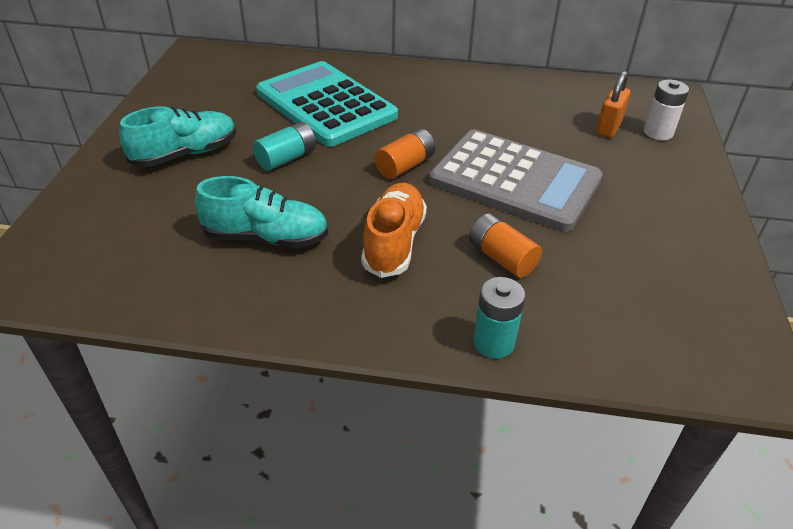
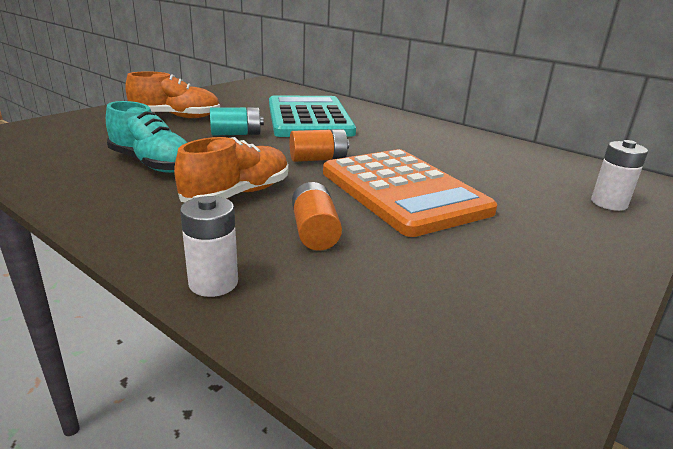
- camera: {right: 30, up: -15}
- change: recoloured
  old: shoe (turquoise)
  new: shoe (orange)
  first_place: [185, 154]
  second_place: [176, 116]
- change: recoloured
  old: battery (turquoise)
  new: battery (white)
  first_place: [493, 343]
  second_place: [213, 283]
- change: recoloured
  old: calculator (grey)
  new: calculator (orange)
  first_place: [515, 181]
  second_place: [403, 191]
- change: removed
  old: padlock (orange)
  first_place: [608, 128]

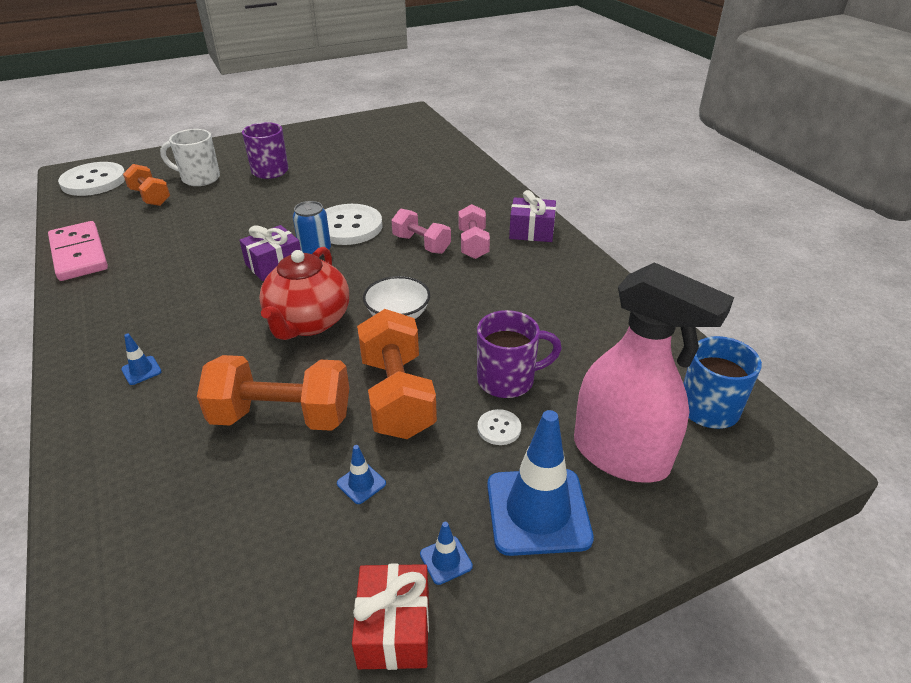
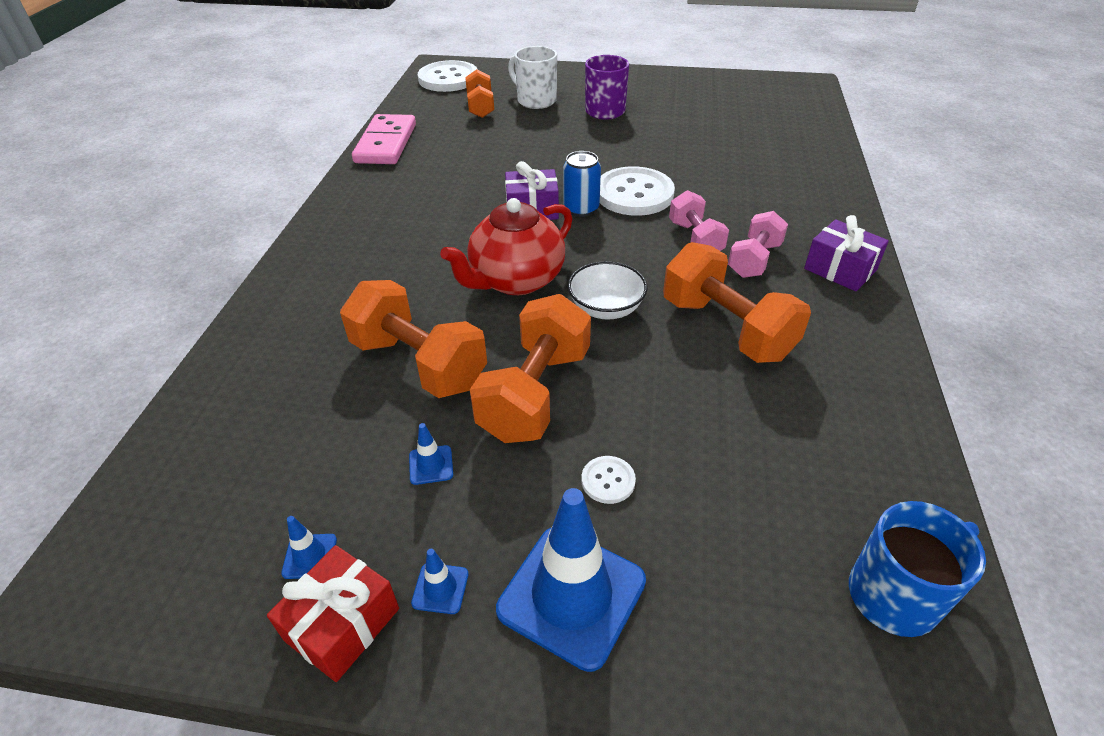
- camera: {right: 35, up: 5}
- change: moved
  old: traffic cone (blue)
  first_place: [141, 370]
  second_place: [310, 556]
- change: added
  new: dumbbell (orange)
  second_place: [726, 328]
- change: removed
  old: mug (purple)
  first_place: [508, 380]
- change: removed
  old: spray bottle (pink)
  first_place: [621, 455]

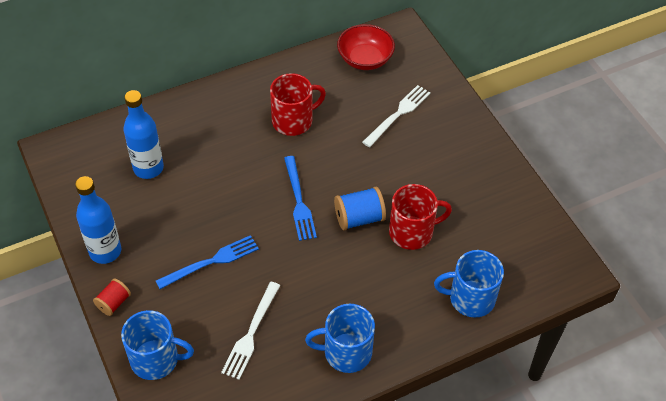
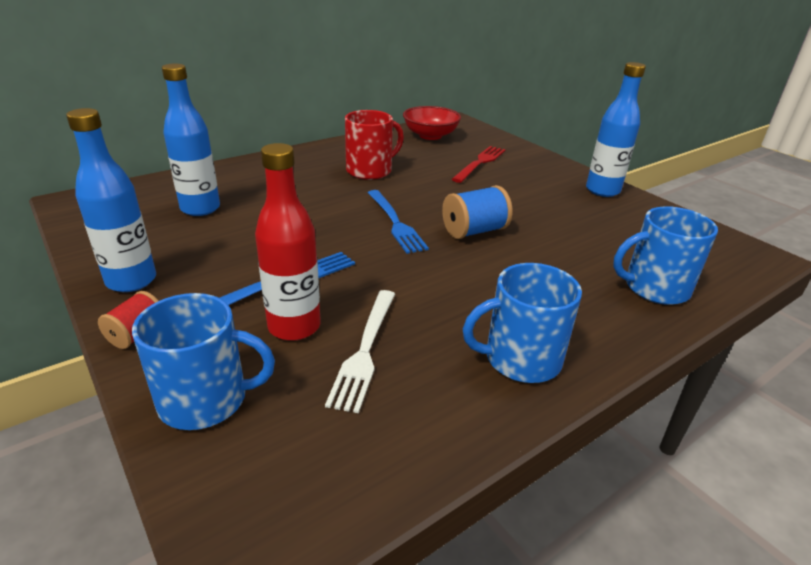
- camera: {right: -10, up: -20}
- change: added
  new: bottle (red)
  second_place: [294, 326]
- change: recoloured
  old: fork (white)
  new: fork (red)
  first_place: [398, 114]
  second_place: [480, 163]
- change: added
  new: bottle (blue)
  second_place: [602, 190]
- change: removed
  old: mug (red)
  first_place: [412, 232]

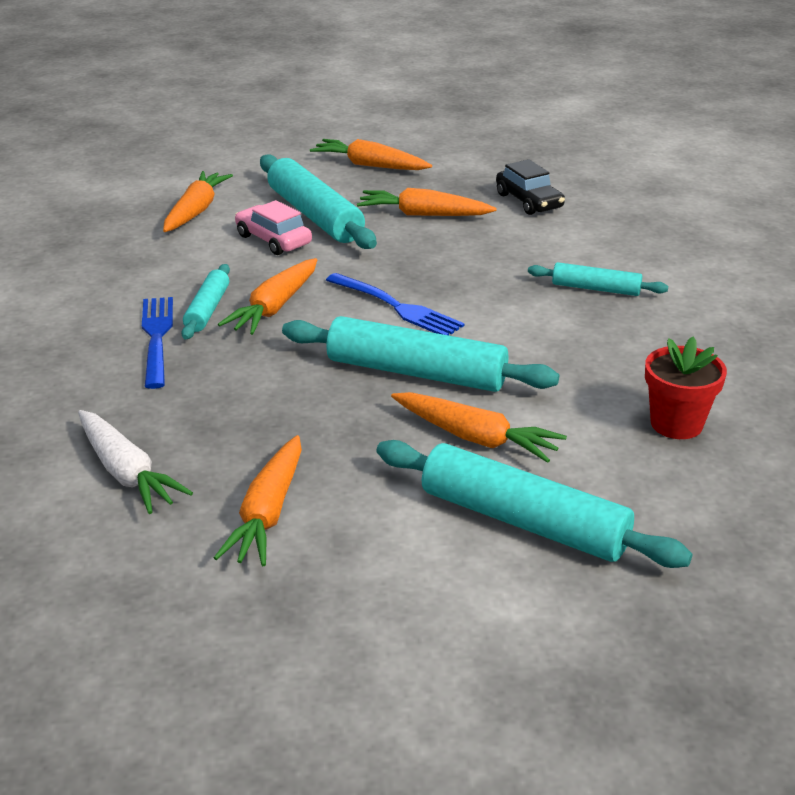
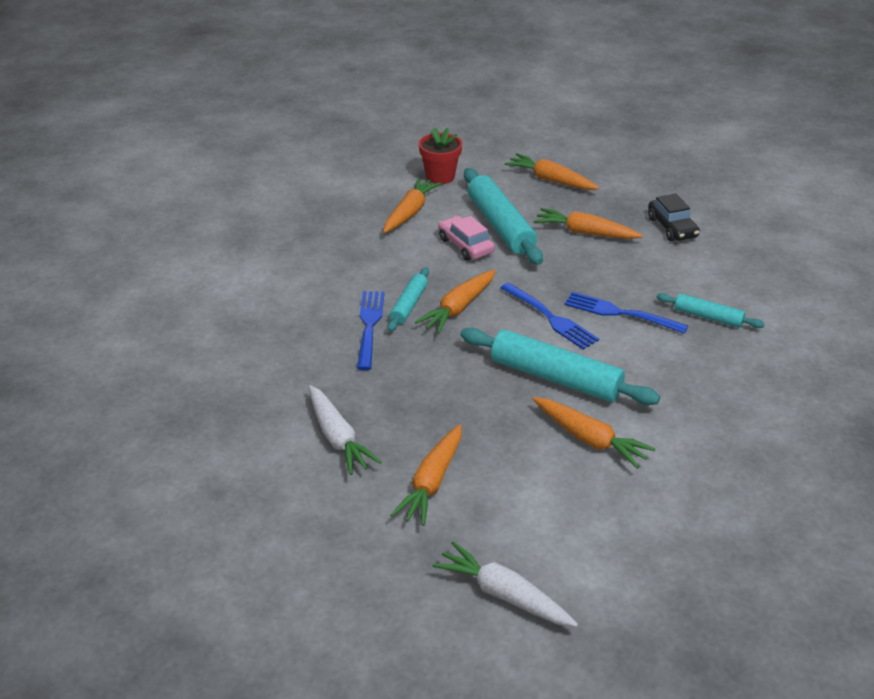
- camera: {right: 10, up: 5}
- change: moved
  old: flower pot (red)
  first_place: [676, 424]
  second_place: [440, 177]
- change: added
  new: carrot (white)
  second_place: [503, 595]
- change: added
  new: fork (blue)
  second_place: [621, 313]
- change: removed
  old: rolling pin (turquoise)
  first_place: [523, 521]

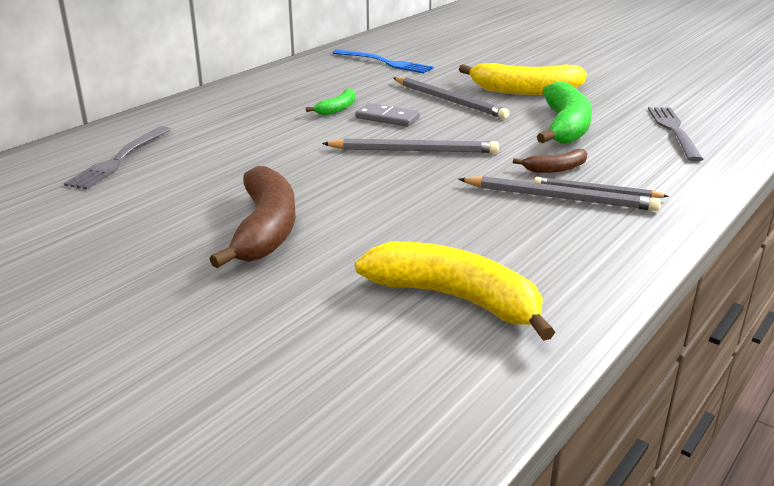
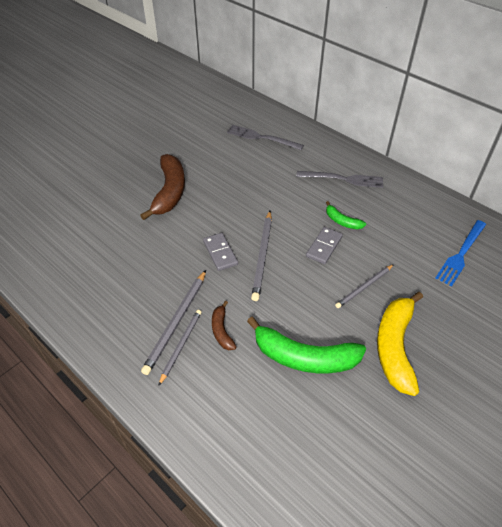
- camera: {right: 95, up: 20}
- change: turned
  old: banana (brown)
  first_place: [265, 229]
  second_place: [169, 192]
  degrees: -90
- change: added
  new: domino (grey)
  second_place: [220, 253]
- change: moved
  old: fork (grey)
  first_place: [674, 131]
  second_place: [343, 179]
- change: resized
  old: pencil (grey)
  first_place: [449, 100]
  second_place: [364, 287]
  factor: 0.67
- change: removed
  old: banana (yellow)
  first_place: [456, 299]

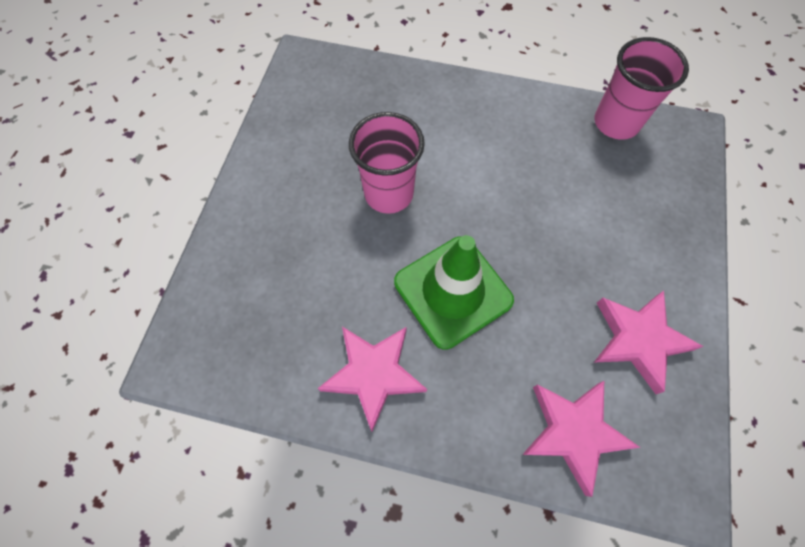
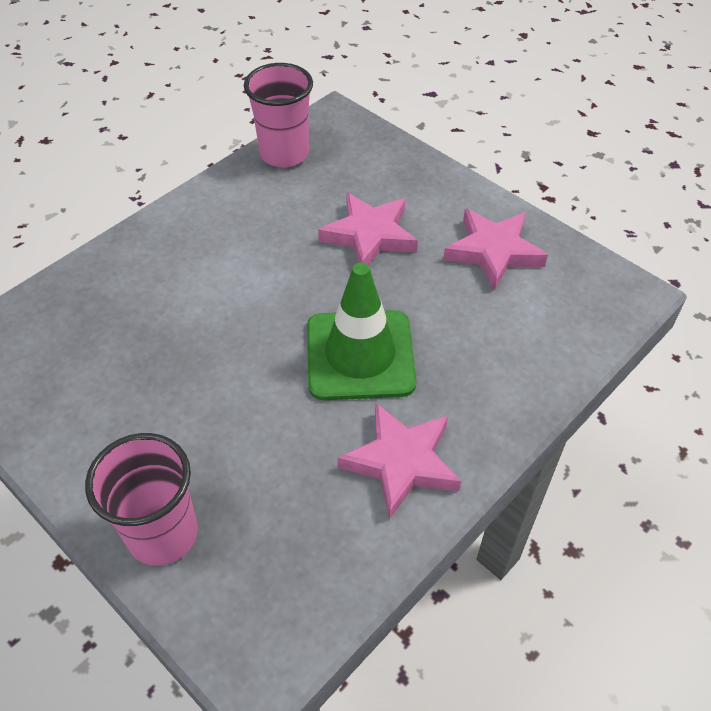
- camera: {right: -60, up: -15}
- change: moved
  old: cup (pink)
  first_place: [389, 193]
  second_place: [163, 534]
- change: moved
  old: star (pink)
  first_place: [573, 432]
  second_place: [369, 235]

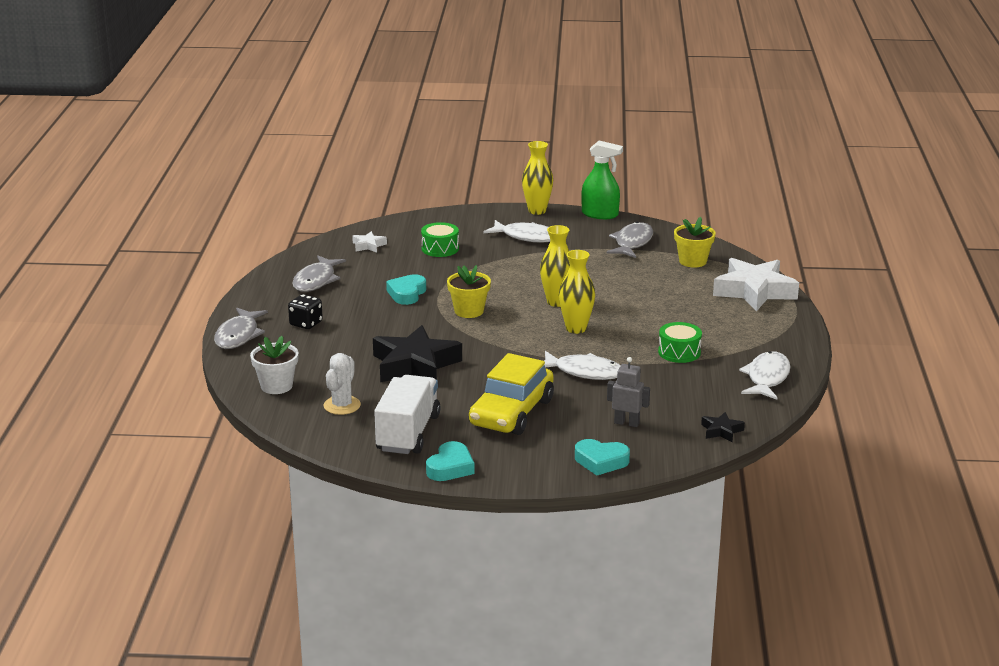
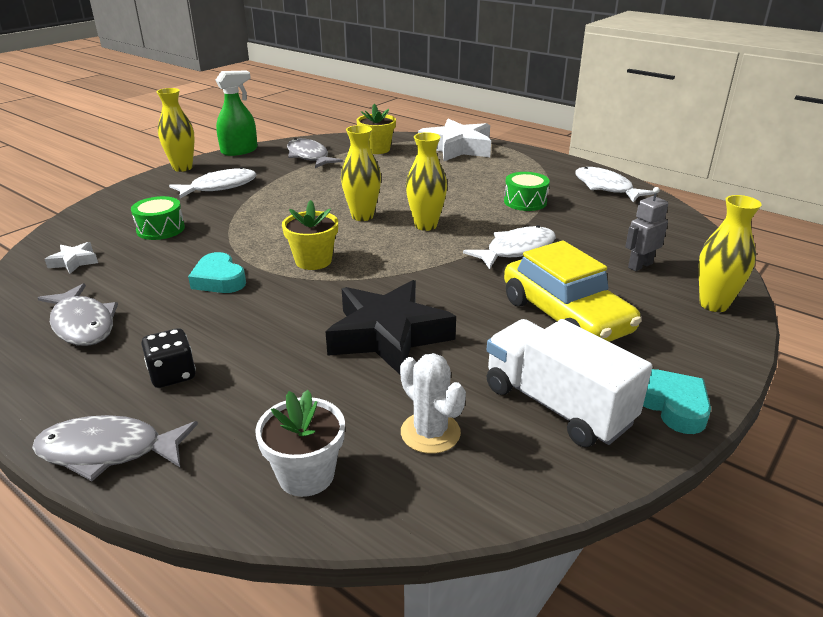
- camera: {right: -55, up: 5}
- change: turned
  old: fish (grey)
  first_place: [238, 336]
  second_place: [108, 451]
  degrees: 135
- change: replaced
  old: heart (turquoise)
  new: vase (yellow)
  first_place: [601, 461]
  second_place: [713, 304]
- change: removed
  old: star (black)
  first_place: [721, 431]

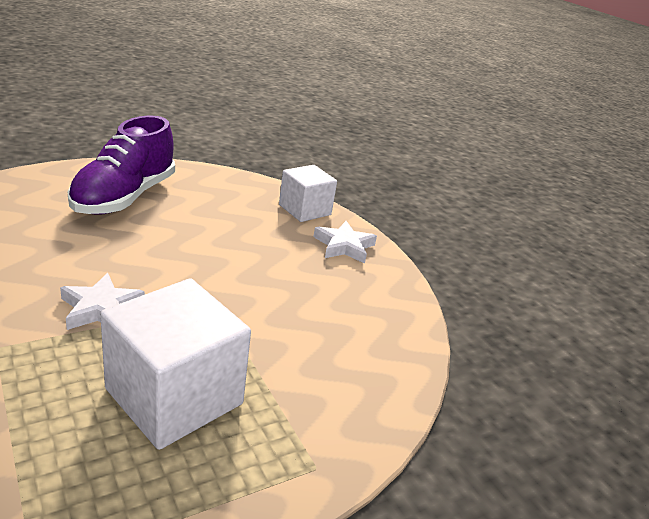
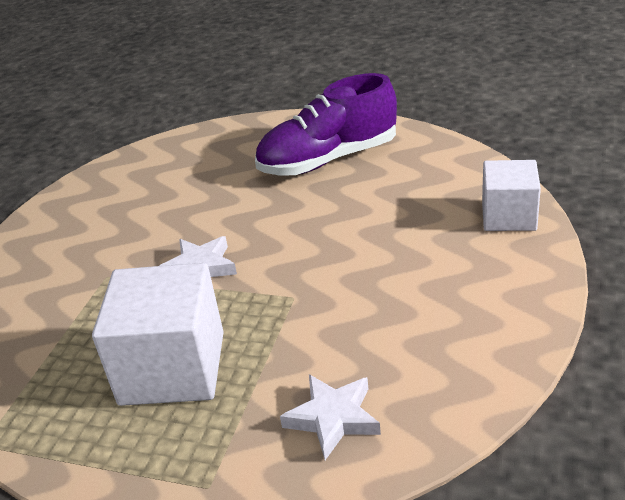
- camera: {right: 55, up: 5}
- change: moved
  old: star (white)
  first_place: [344, 246]
  second_place: [333, 418]

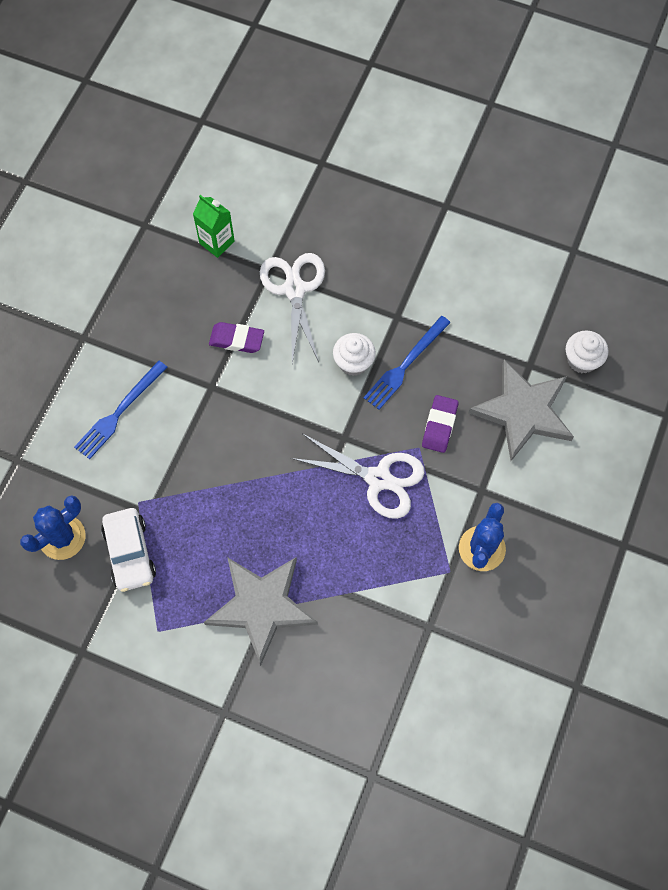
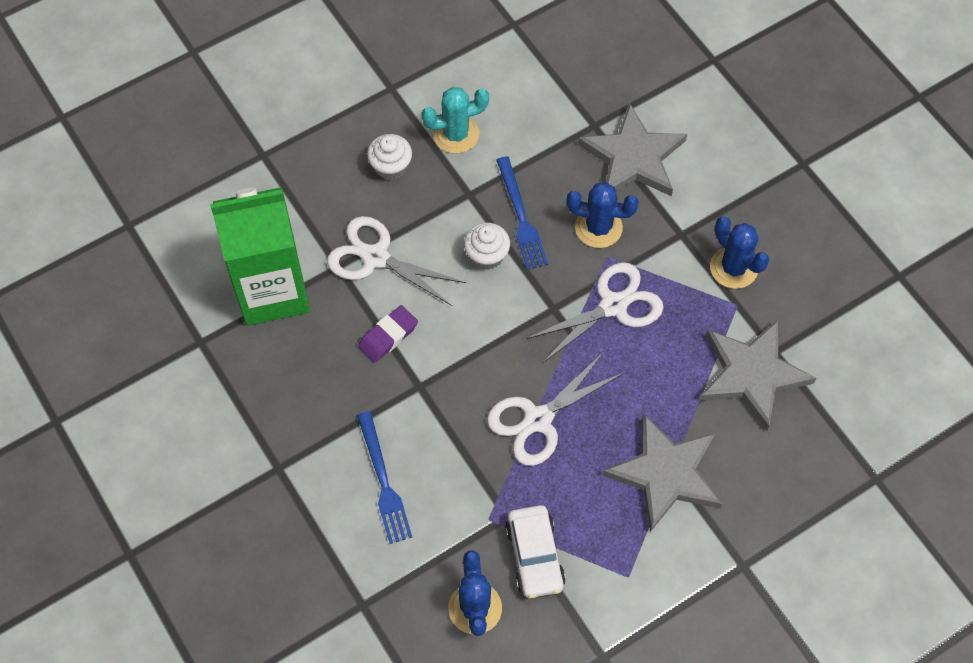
- camera: {right: -55, up: -5}
- change: resized
  old: carton (green)
  first_place: [217, 242]
  second_place: [272, 291]
  factor: 2.21
- change: moved
  old: cupcake (white)
  first_place: [582, 360]
  second_place: [391, 167]
- change: added
  new: cactus (turquoise)
  second_place: [456, 134]
- change: added
  new: scissors (white)
  second_place: [538, 420]
- change: turned
  old: car (white)
  first_place: [130, 553]
  second_place: [535, 556]
  degrees: 60
- change: replaced
  old: eraser (purple)
  new: cactus (blue)
  first_place: [439, 425]
  second_place: [598, 227]
- change: added
  new: star (grey)
  second_place: [752, 374]

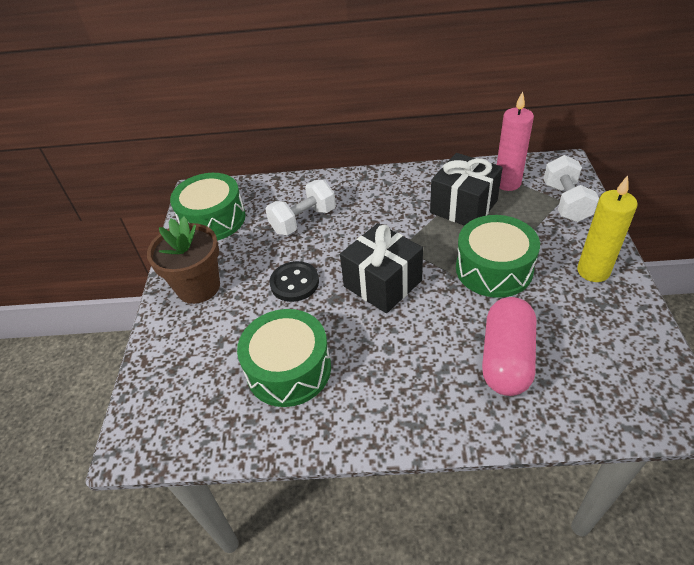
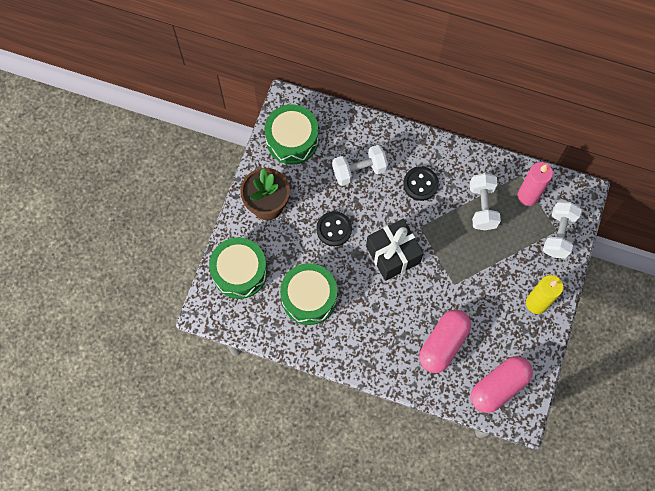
- camera: {right: 15, up: 25}
- change: moved
  old: drum (green)
  first_place: [494, 269]
  second_place: [240, 272]
- change: added
  new: button (black)
  second_place: [420, 184]
- change: replaced
  old: gift (black)
  new: dumbbell (white)
  first_place: [463, 207]
  second_place: [482, 206]
- change: added
  new: capsule (pink)
  second_place: [498, 386]

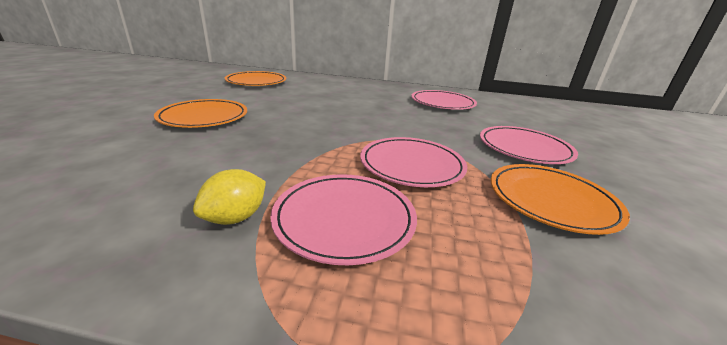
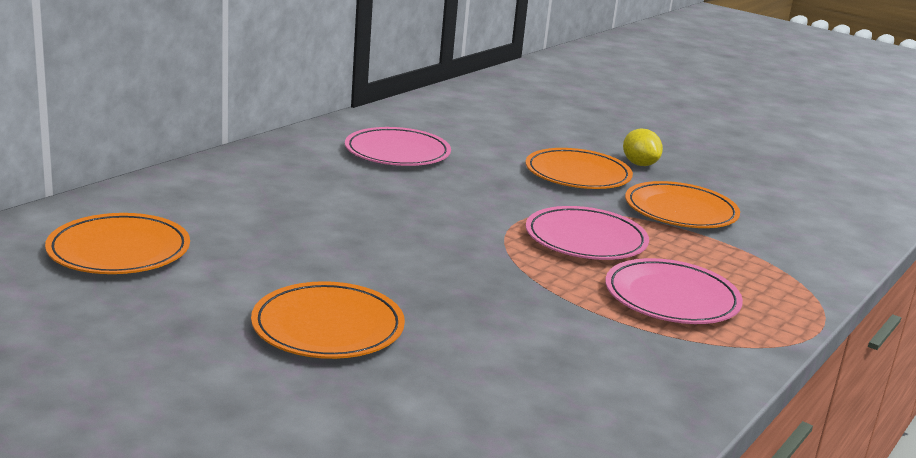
- camera: {right: -65, up: -5}
- change: recoloured
  old: plate (pink)
  new: plate (orange)
  first_place: [524, 148]
  second_place: [577, 174]
- change: moved
  old: lemon (yellow)
  first_place: [235, 217]
  second_place: [639, 164]

